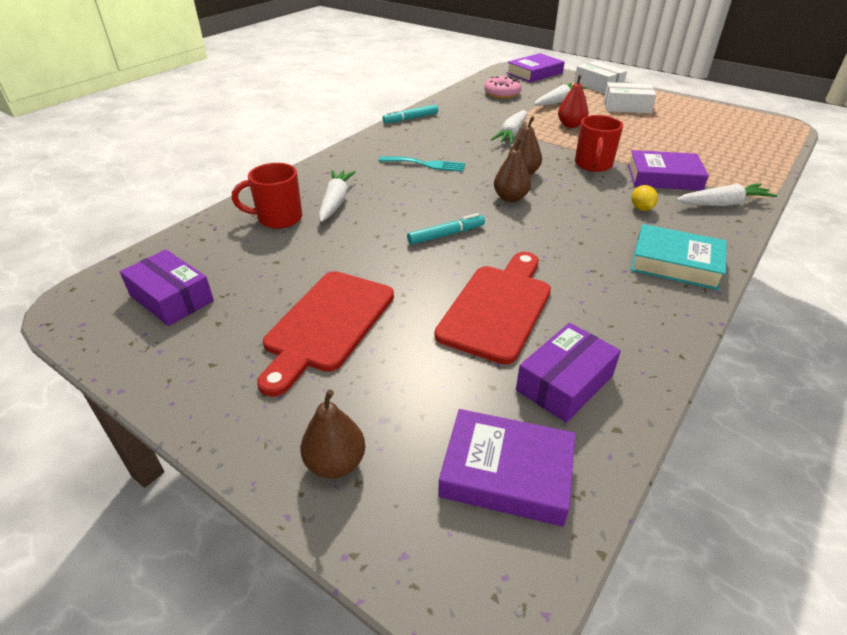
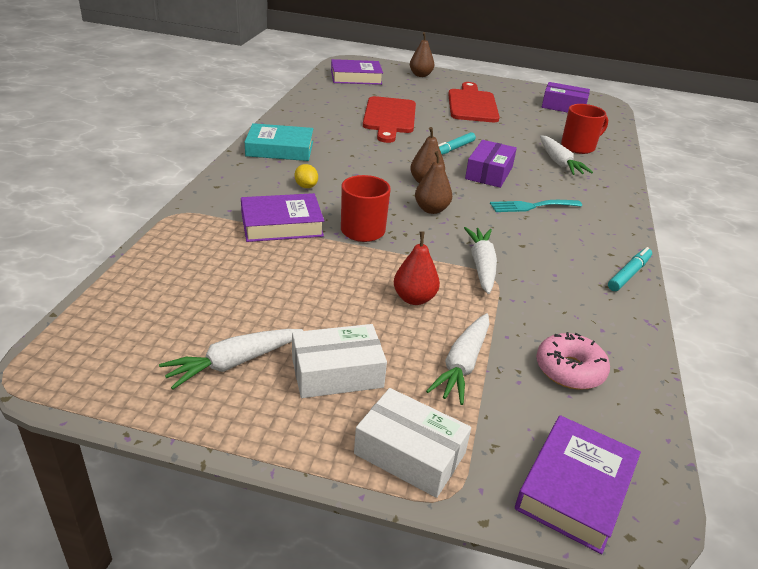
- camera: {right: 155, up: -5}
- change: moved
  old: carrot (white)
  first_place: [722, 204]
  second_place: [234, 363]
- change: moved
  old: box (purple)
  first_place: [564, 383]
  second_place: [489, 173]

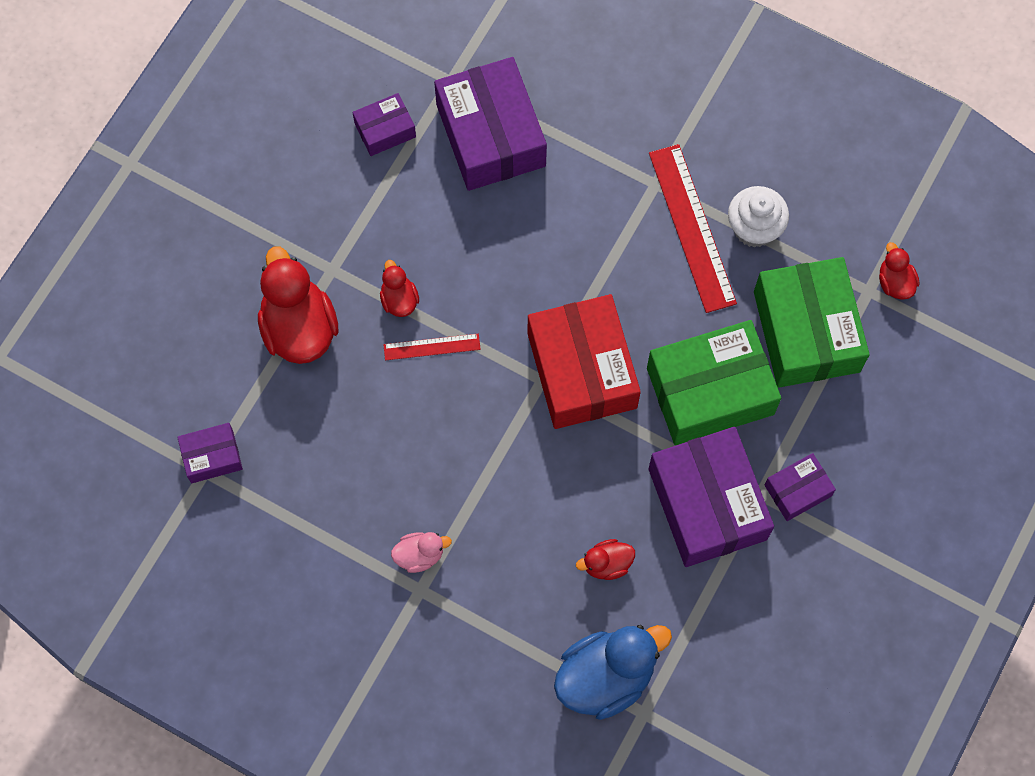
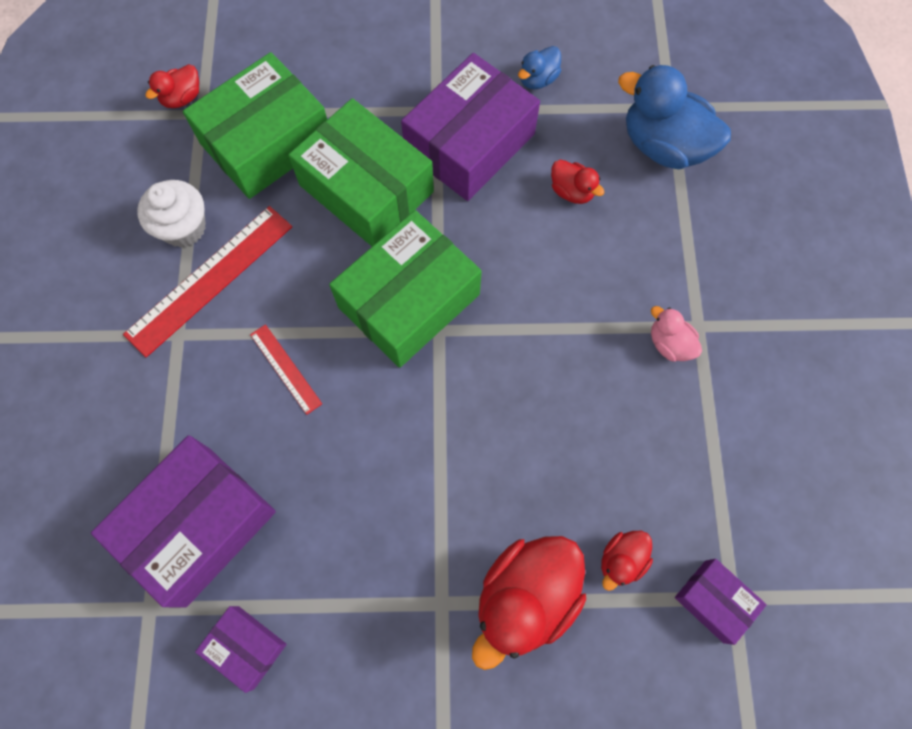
- camera: {right: -120, up: 0}
- change: moved
  old: ruler (red)
  first_place: [432, 347]
  second_place: [285, 368]
- change: recoloured
  old: box (red)
  new: box (green)
  first_place: [582, 370]
  second_place: [409, 300]
- change: added
  new: duck (blue)
  second_place: [538, 79]
- change: moved
  old: duck (red)
  first_place: [399, 300]
  second_place: [621, 560]
- change: removed
  old: box (purple)
  first_place: [797, 490]

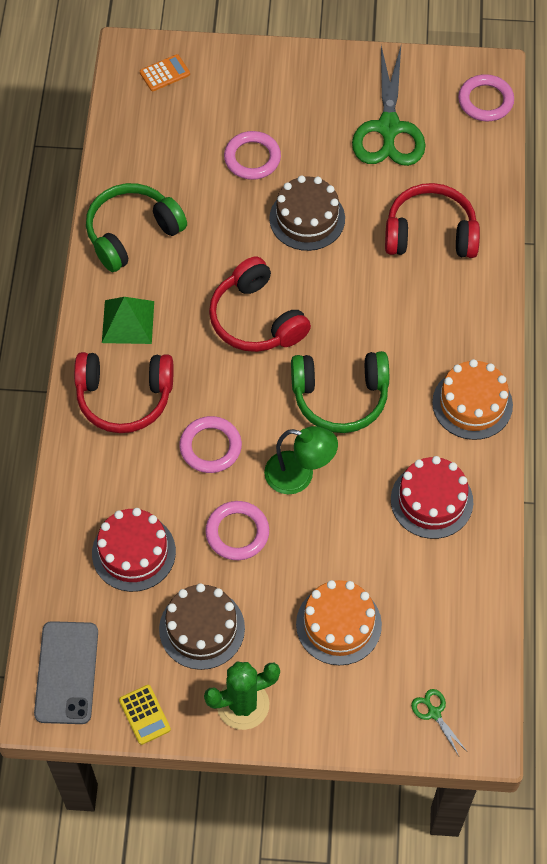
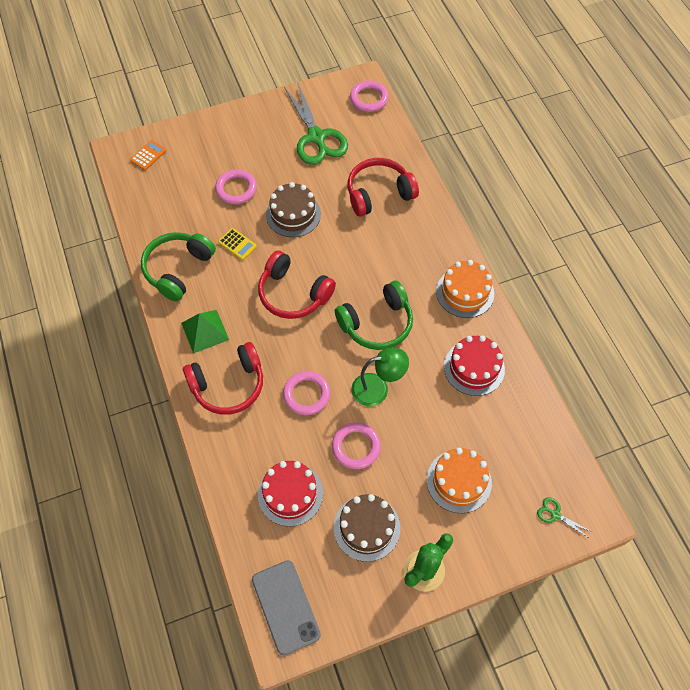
- camera: {right: -25, up: 0}
- change: moved
  old: calculator (yellow)
  first_place: [144, 715]
  second_place: [237, 244]

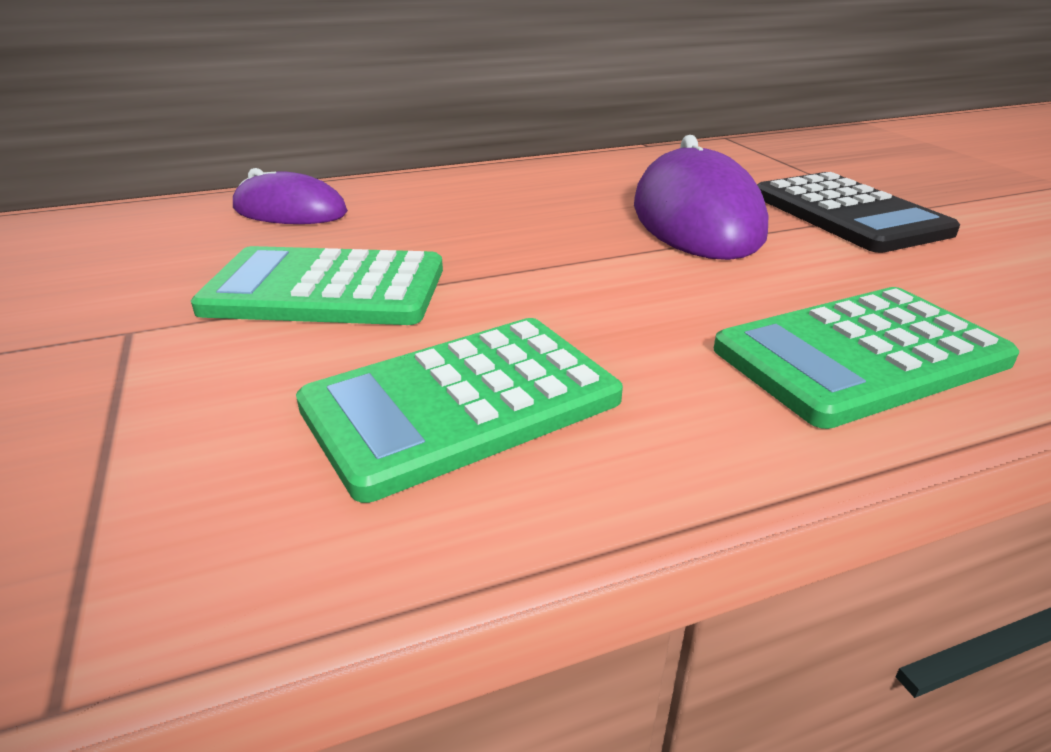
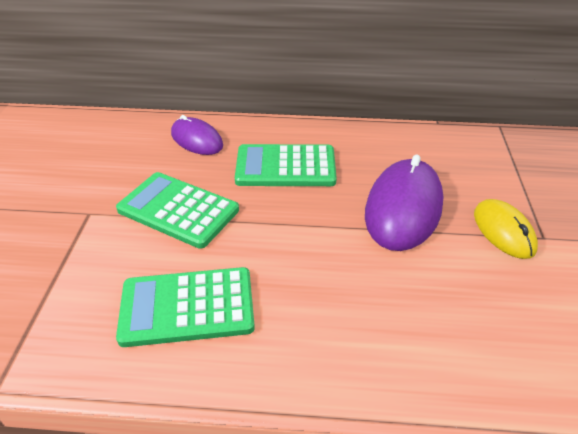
- camera: {right: 25, up: 10}
- change: moved
  old: calculator (green)
  first_place: [860, 356]
  second_place: [285, 167]
- change: replaced
  old: calculator (black)
  new: mouse (yellow)
  first_place: [848, 214]
  second_place: [503, 231]

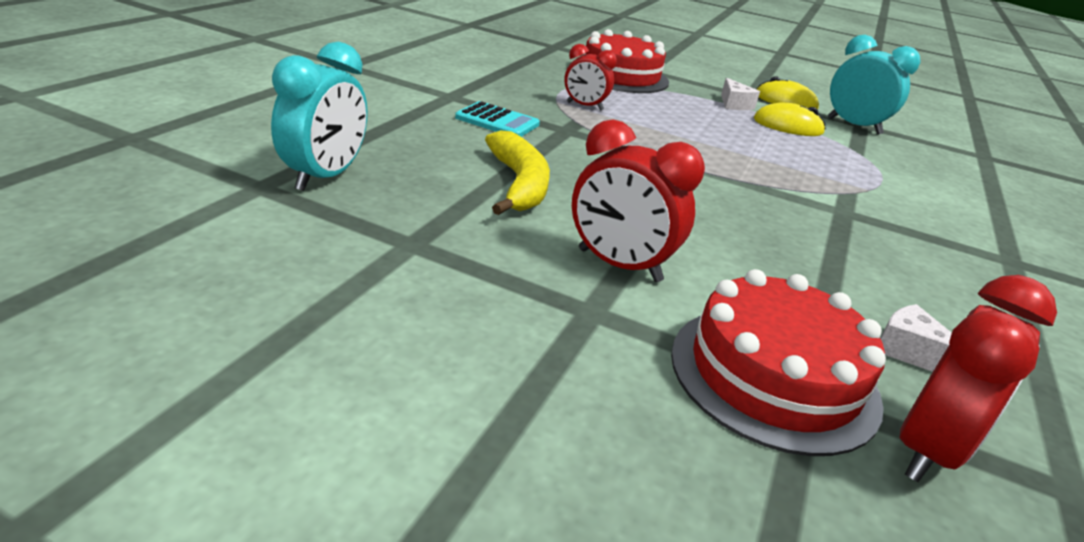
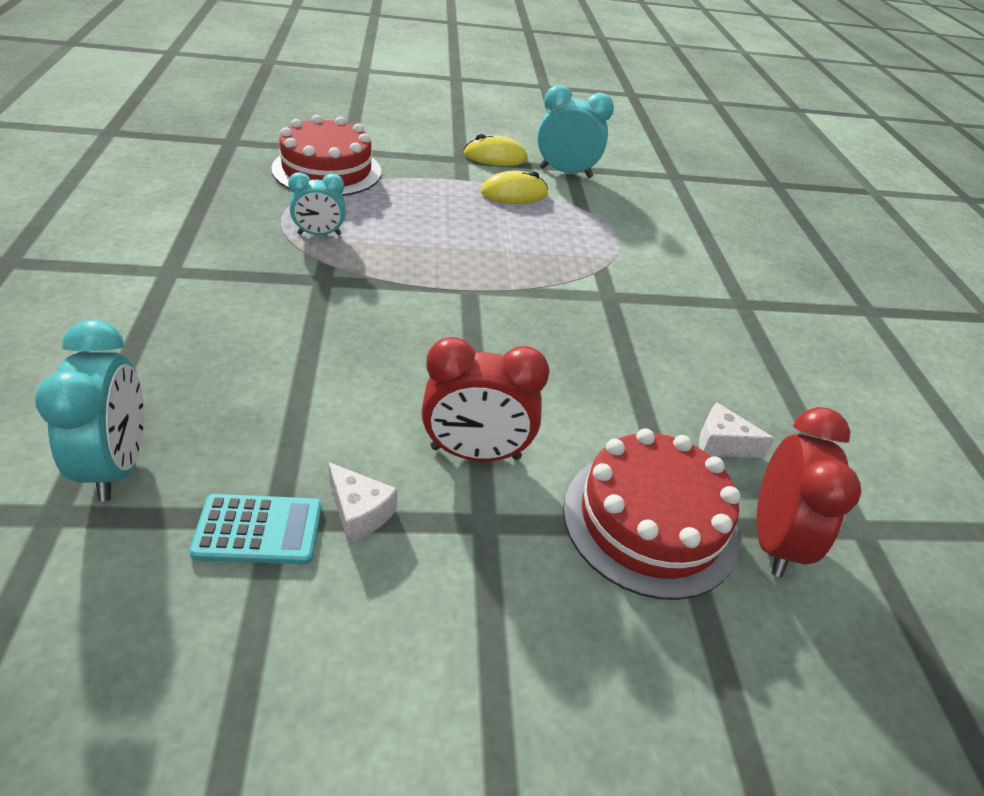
- camera: {right: -30, up: 10}
- change: moved
  old: calculator (turquoise)
  first_place: [497, 121]
  second_place: [258, 530]
- change: recoloured
  old: clock (red)
  new: clock (turquoise)
  first_place: [584, 106]
  second_place: [319, 234]
- change: moved
  old: cheese (white)
  first_place: [734, 104]
  second_place: [359, 512]
- change: removed
  old: banana (yellow)
  first_place: [519, 184]

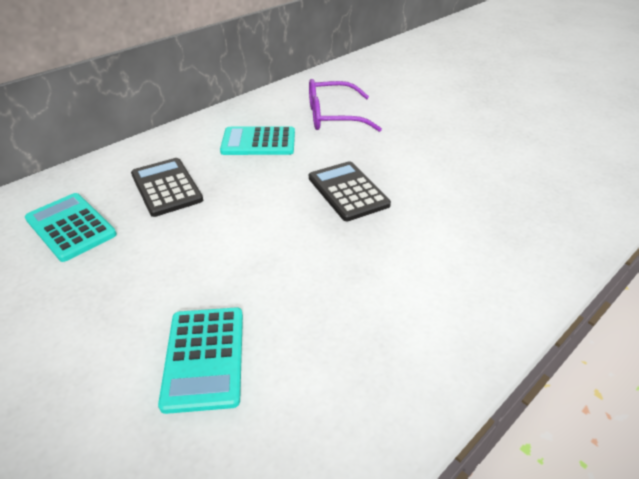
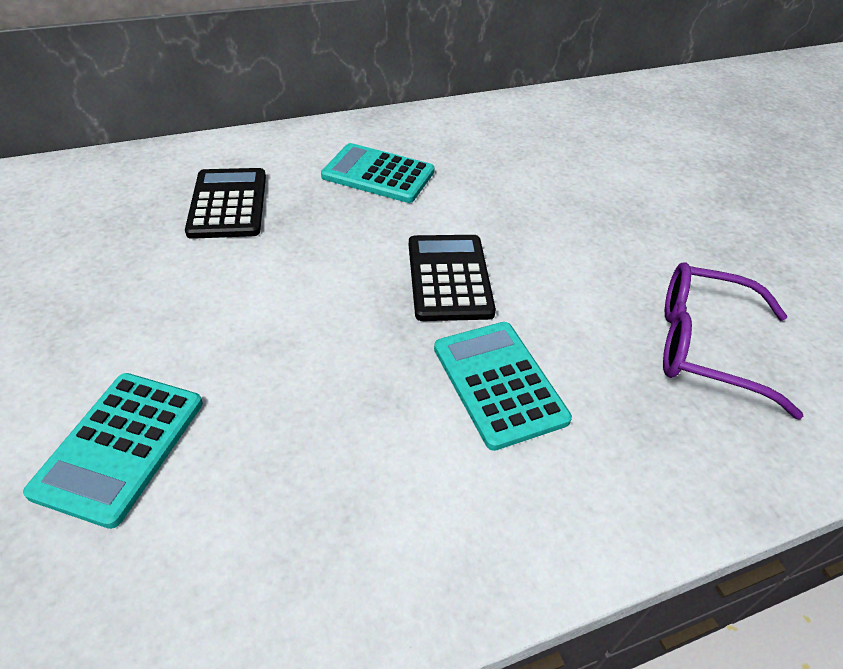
- camera: {right: 20, up: 5}
- change: moved
  old: calculator (turquoise)
  first_place: [71, 227]
  second_place: [499, 383]
- change: moved
  old: glasses (purple)
  first_place: [333, 116]
  second_place: [704, 346]

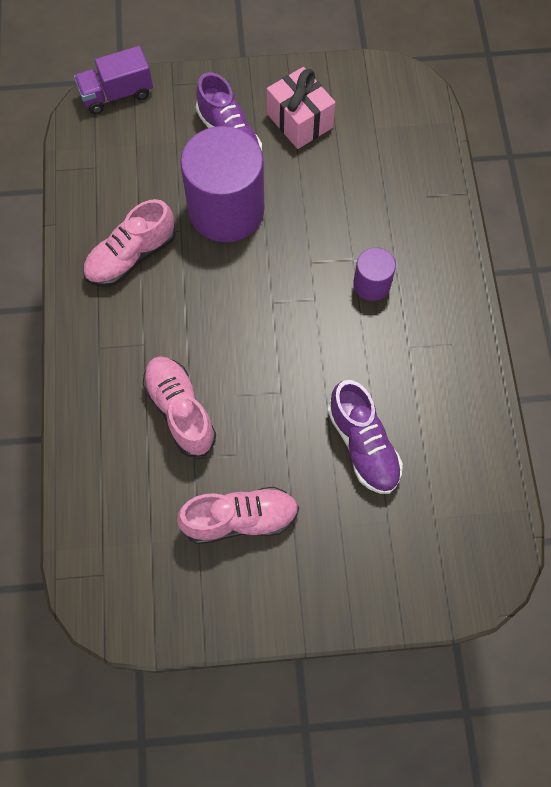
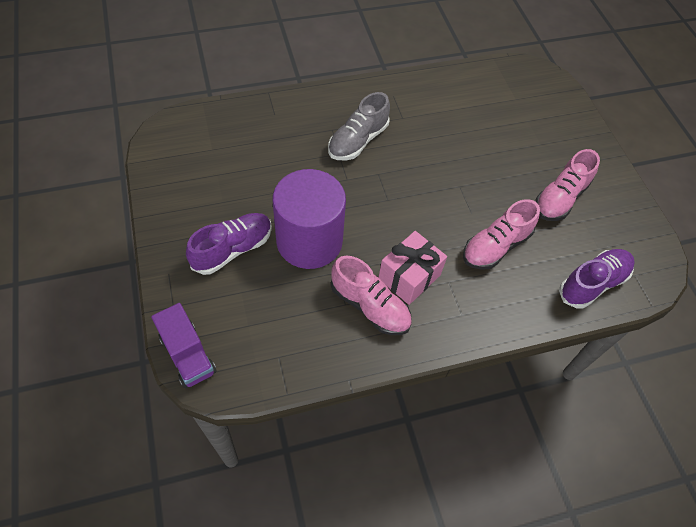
- camera: {right: -105, up: -10}
- change: replaced
  old: cylinder (purple)
  new: shoe (grey)
  first_place: [371, 284]
  second_place: [358, 141]
- change: moved
  old: gift (pink)
  first_place: [300, 121]
  second_place: [409, 277]
- change: turned
  old: shoe (pink)
  first_place: [240, 519]
  second_place: [560, 198]
  degrees: -120
- change: moved
  old: shoe (purple)
  first_place: [363, 445]
  second_place: [592, 284]

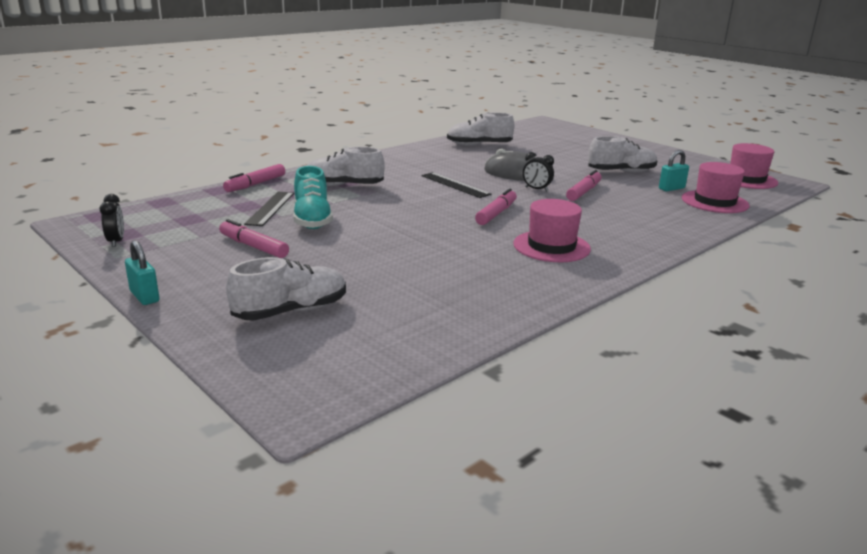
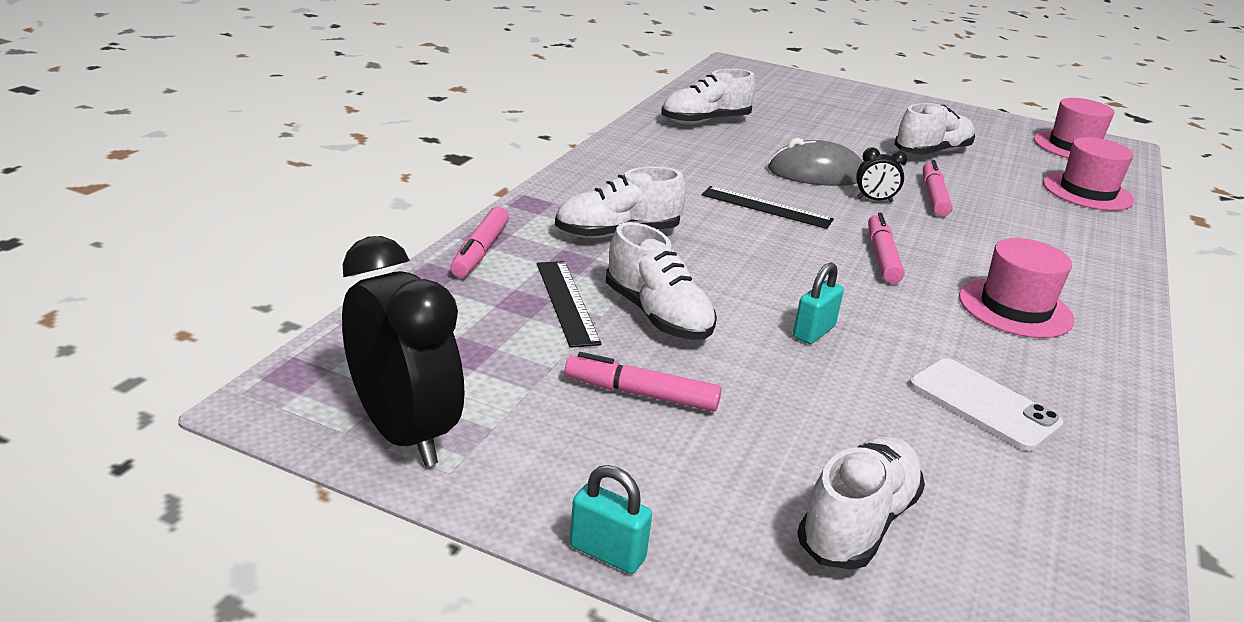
- camera: {right: -25, up: 5}
- change: resized
  old: clock (black)
  first_place: [116, 241]
  second_place: [403, 433]
  factor: 2.25
- change: recoloured
  old: shoe (turquoise)
  new: shoe (white)
  first_place: [312, 219]
  second_place: [657, 315]
- change: moved
  old: padlock (turquoise)
  first_place: [671, 188]
  second_place: [813, 332]
- change: added
  new: phone (white)
  second_place: [983, 404]

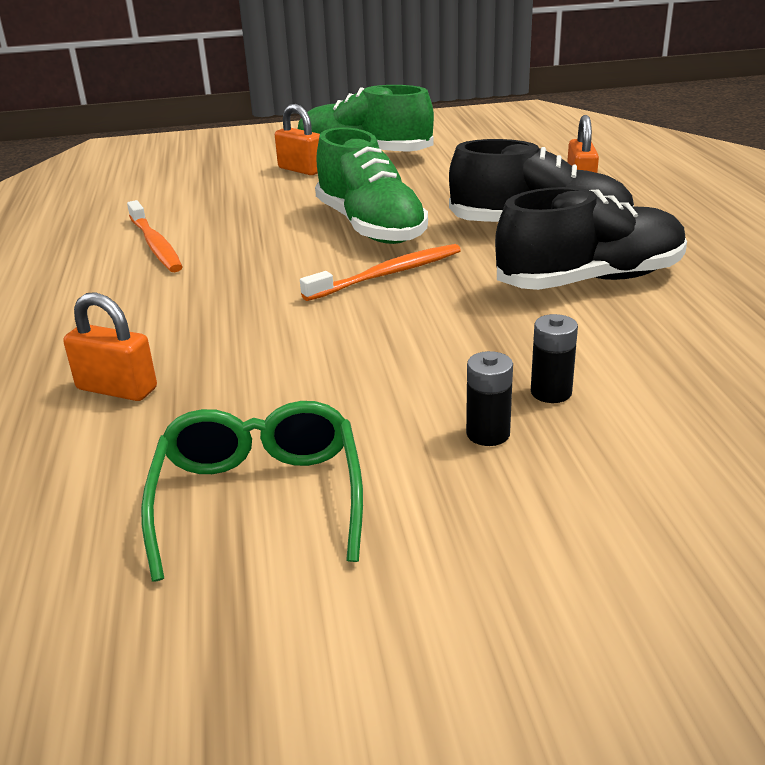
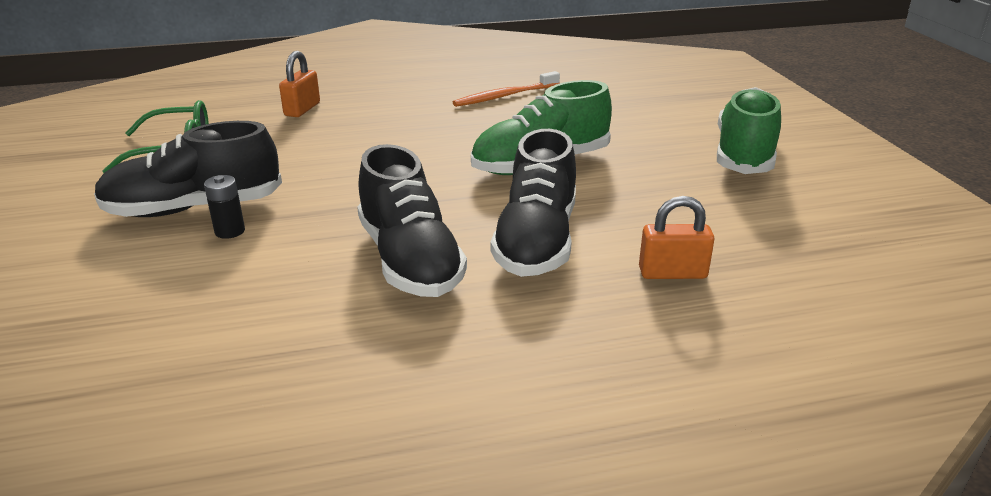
- camera: {right: 85, up: 0}
- change: replaced
  old: battery (black)
  new: shoe (black)
  first_place: [488, 434]
  second_place: [194, 208]
- change: removed
  old: padlock (orange)
  first_place: [301, 170]
- change: removed
  old: toothbrush (orange)
  first_place: [388, 274]

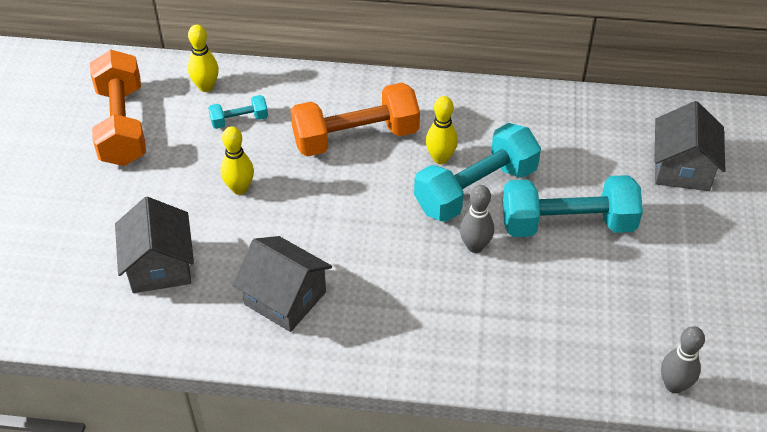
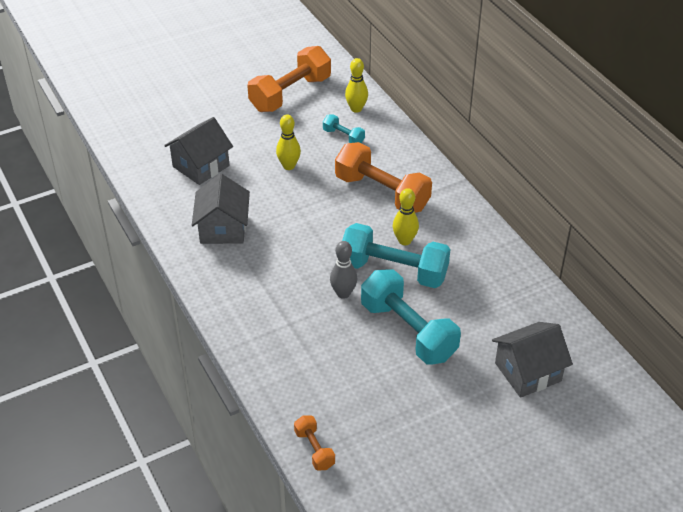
- camera: {right: 55, up: -5}
- change: replaced
  old: bowling pin (grey)
  new: dumbbell (orange)
  first_place: [674, 385]
  second_place: [314, 449]

